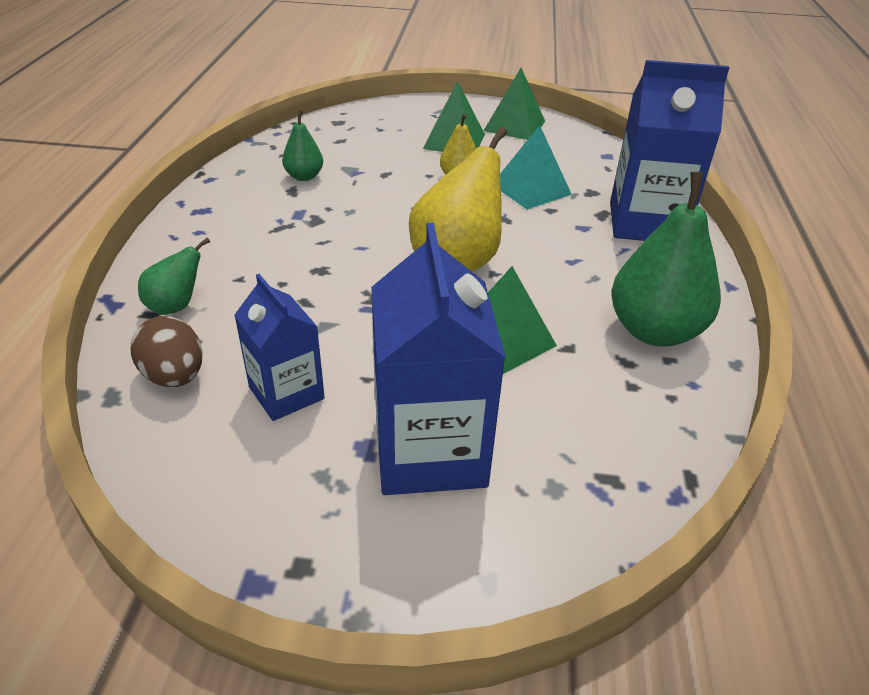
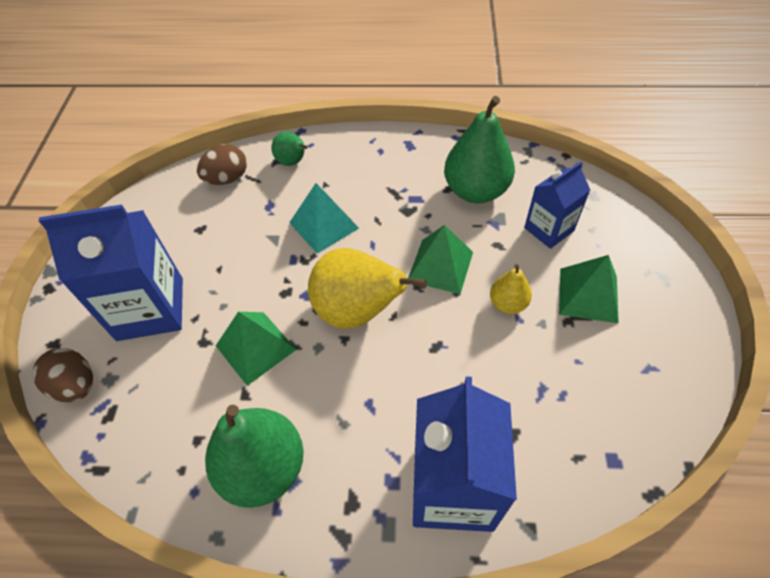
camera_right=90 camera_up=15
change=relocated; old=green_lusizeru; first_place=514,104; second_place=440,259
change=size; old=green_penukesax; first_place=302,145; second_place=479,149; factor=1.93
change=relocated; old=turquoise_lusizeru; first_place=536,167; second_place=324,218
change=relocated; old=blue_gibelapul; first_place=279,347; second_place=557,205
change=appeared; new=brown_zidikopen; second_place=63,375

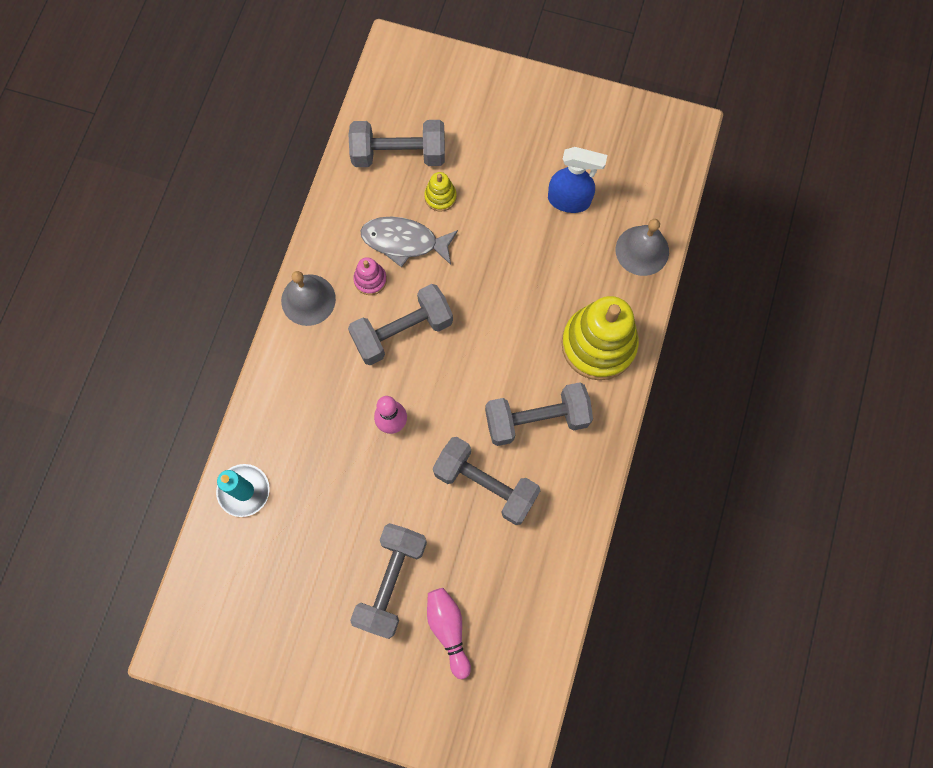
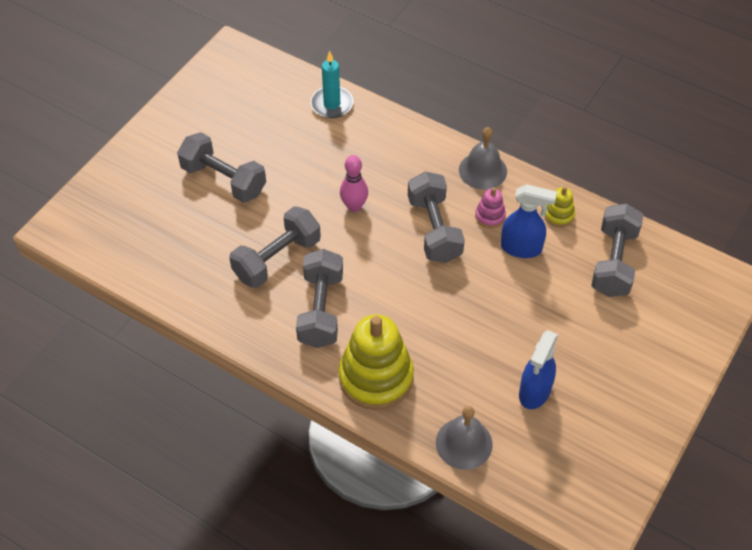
camera_right=105 camera_up=-20
change=relocated; old=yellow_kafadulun; first_place=440,192; second_place=560,207
change=exchanged; old=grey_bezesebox; new=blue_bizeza; first_place=409,242; second_place=529,221
change=missing; old=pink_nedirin; first_place=449,633

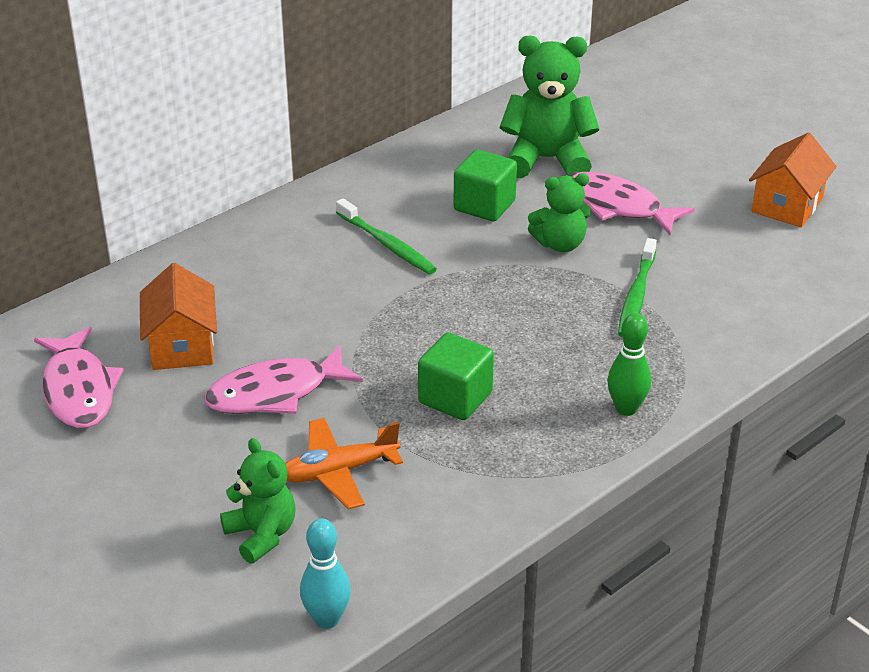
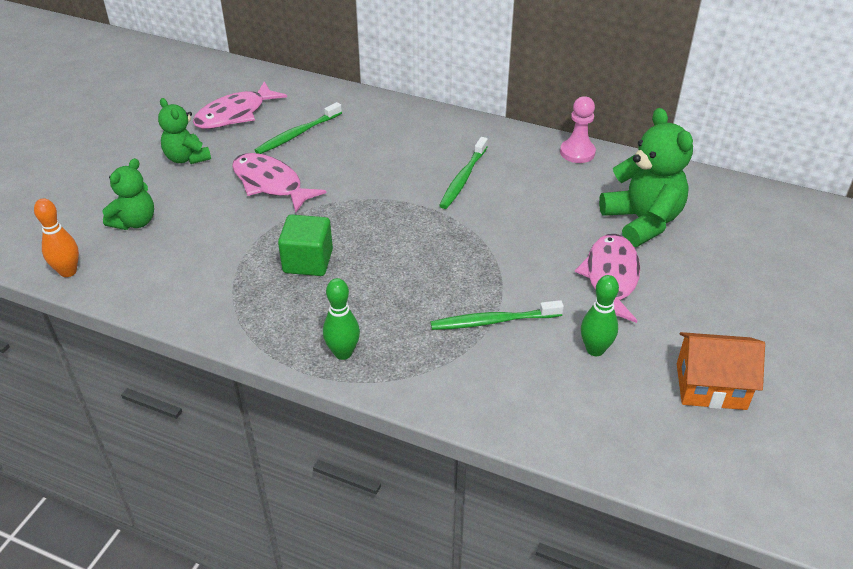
camera_right=65 camera_up=5
change=missing; old=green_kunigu; first_place=485,185
change=relocated; old=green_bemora; first_place=559,212; second_place=184,131
change=exchanged; old=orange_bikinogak; new=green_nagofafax; first_place=178,316; second_place=298,128
change=missing; old=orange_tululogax; first_place=344,463
change=colour; old=turquoise_nedirin; new=orange_nedirin; first_place=325,573; second_place=56,237
change=appeared; new=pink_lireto; second_place=578,129
change=appeared; new=green_nedirin; second_place=600,315

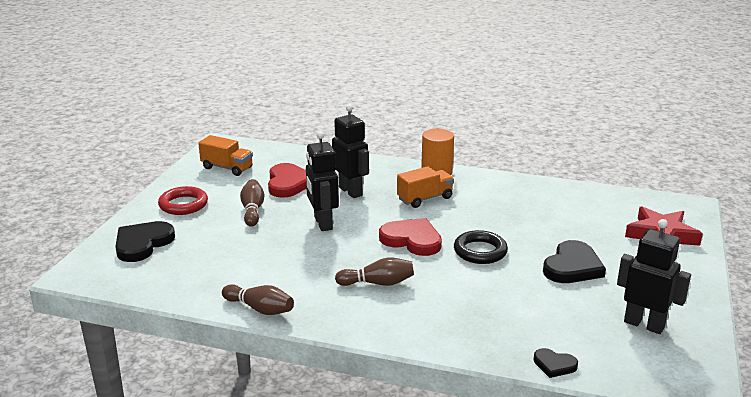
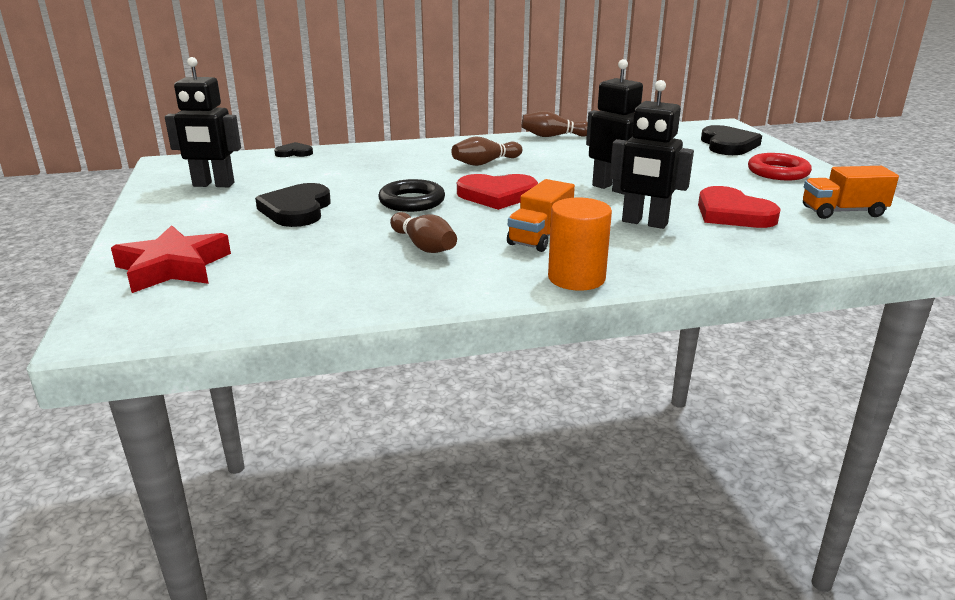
camera_right=150 camera_up=0
change=relocated; old=brown_nedirin; first_place=252,203; second_place=423,232

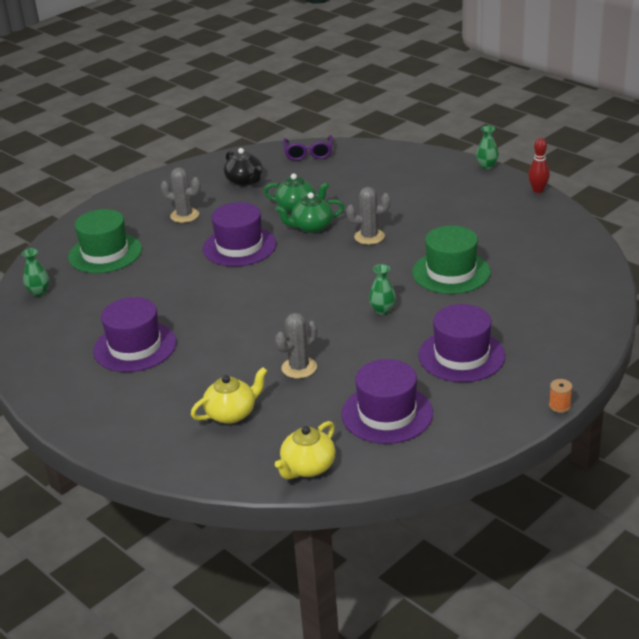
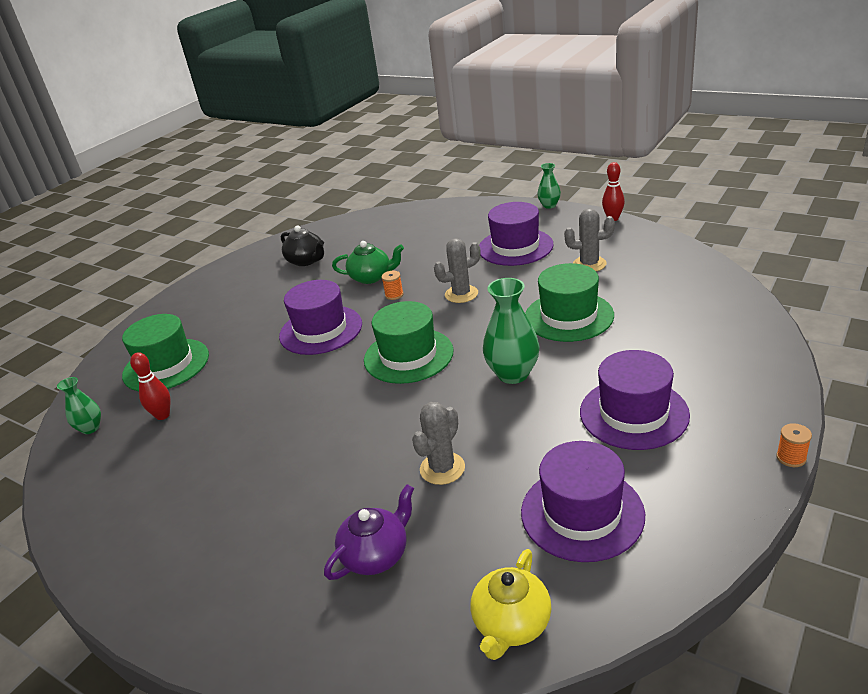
camera_right=-10 camera_up=0
change=missing; old=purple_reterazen; first_place=308,148
change=relocated; old=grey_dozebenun; first_place=180,195; second_place=589,239
change=exchanged; old=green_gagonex; new=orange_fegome; first_place=309,212; second_place=393,285
change=size; old=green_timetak; first_place=382,289; second_place=511,331; factor=1.73
change=relocated; old=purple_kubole; first_place=134,334; second_place=516,234
change=colour; old=yellow_gagonex; new=purple_gagonex; first_place=229,395; second_place=369,532
change=appeared; new=green_kubole; second_place=409,342
change=appeared; new=red_nedirin; second_place=150,386

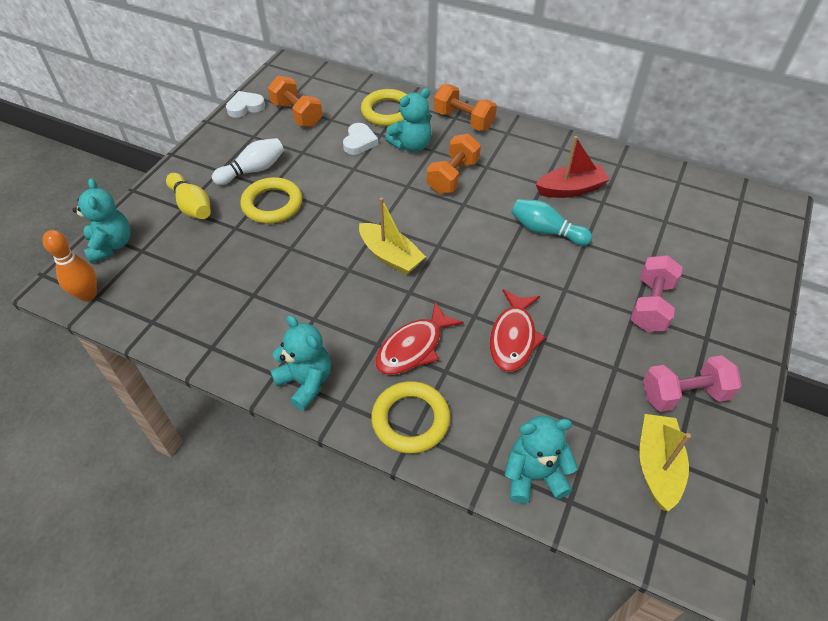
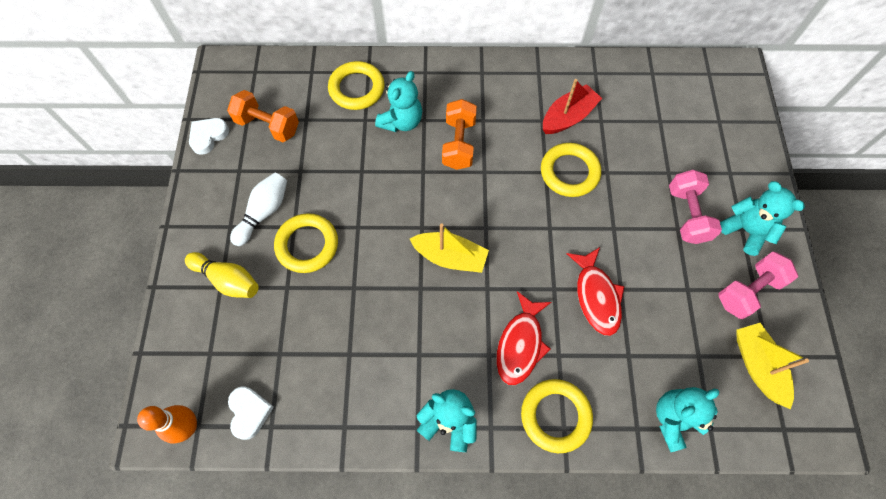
camera_right=-25 camera_up=15
change=missing; old=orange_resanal; first_place=465,107
change=relocated; old=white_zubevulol; first_place=360,139; second_place=251,413
change=relocated; old=turquoise_bemora; first_place=102,220; second_place=762,218
change=exchanged; old=turquoise_nedirin; new=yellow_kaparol; first_place=551,222; second_place=571,170

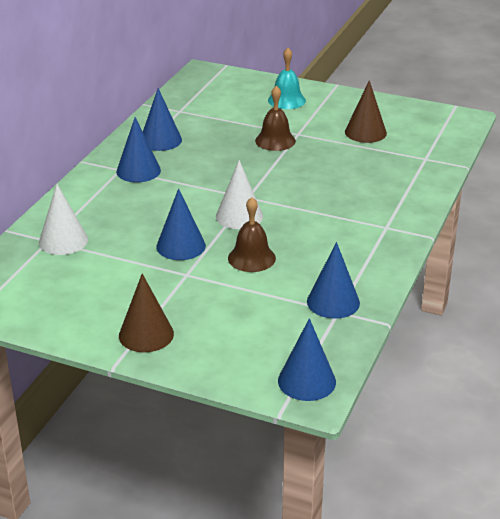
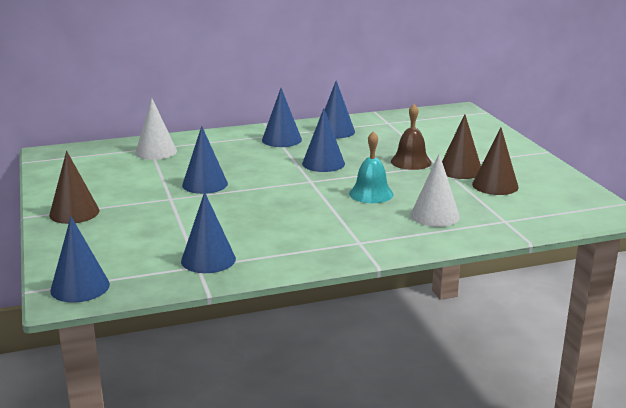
camera_right=50 camera_up=-10
change=relocated; old=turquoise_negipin; first_place=287,78; second_place=371,167
change=relocated; old=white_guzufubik; first_place=239,194; second_place=435,190
change=missing; old=brown_negipin; first_place=252,234
change=appeared; new=blue_guzufubik; second_place=323,140
change=appeared; new=brown_guzufubik; second_place=461,146

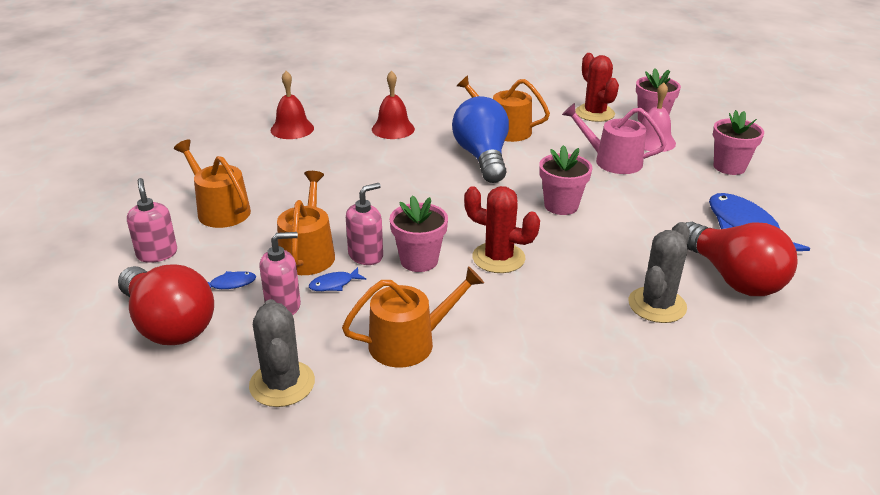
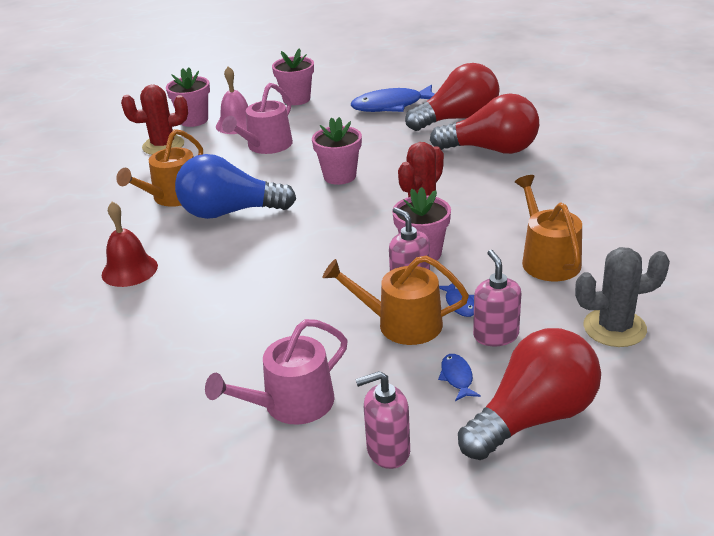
camera_right=-80 camera_up=0
change=missing; old=red_negipin; first_place=292,105
change=colour; old=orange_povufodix; new=pink_povufodix; first_place=212,184; second_place=276,372
change=exchanged; old=grey_dozebenun; new=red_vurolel; first_place=659,272; second_place=484,123

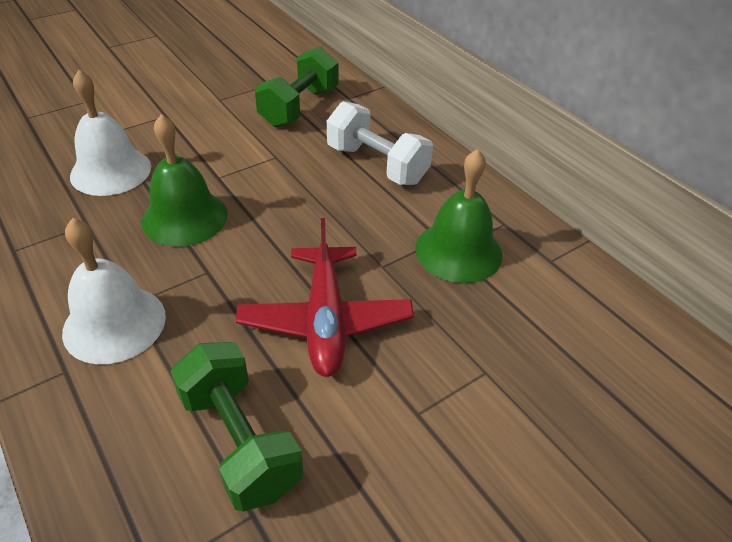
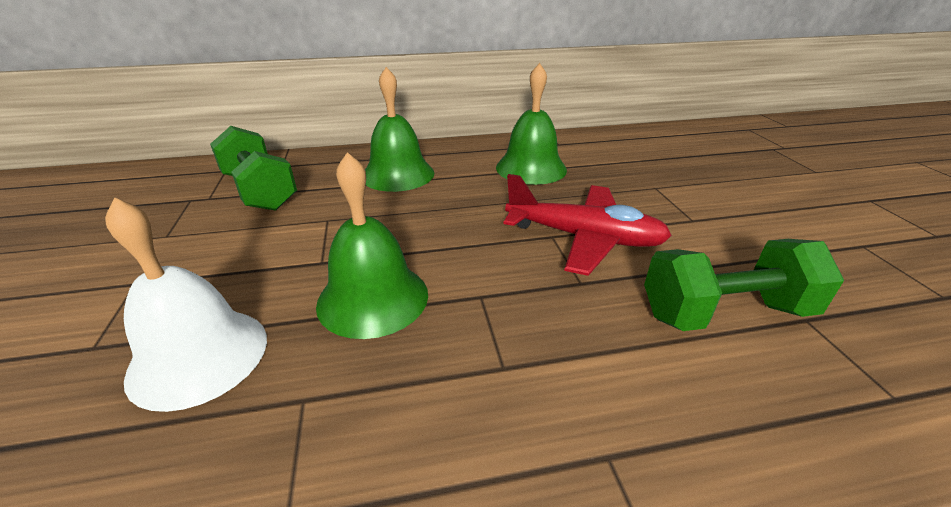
camera_right=-65 camera_up=-10
change=exchanged; old=white_resanal; new=green_negipin; first_place=380,143; second_place=399,129
change=missing; old=white_negipin; first_place=114,291

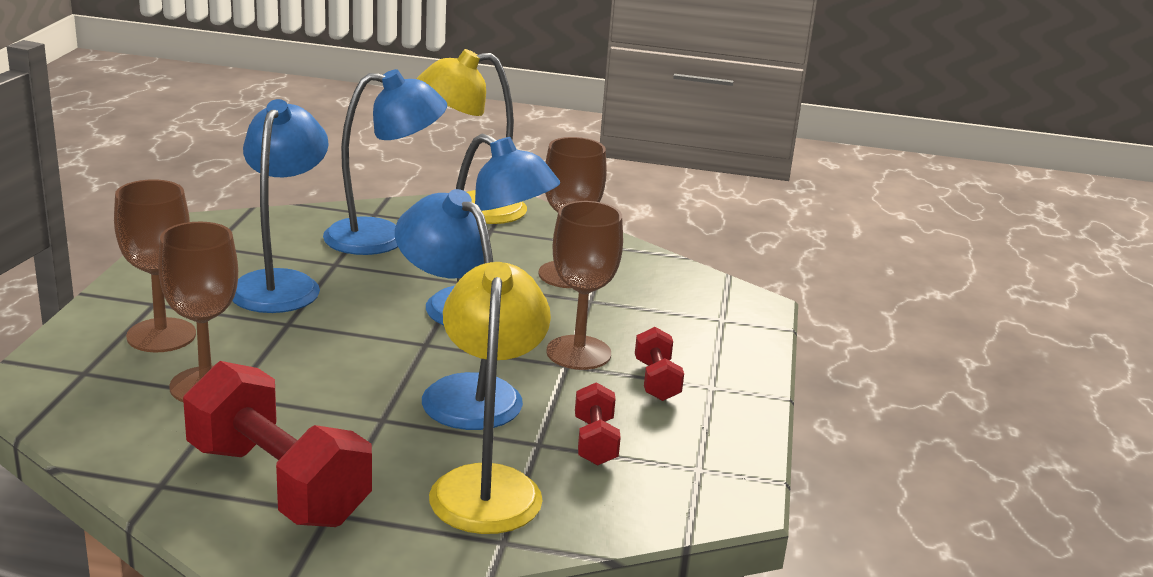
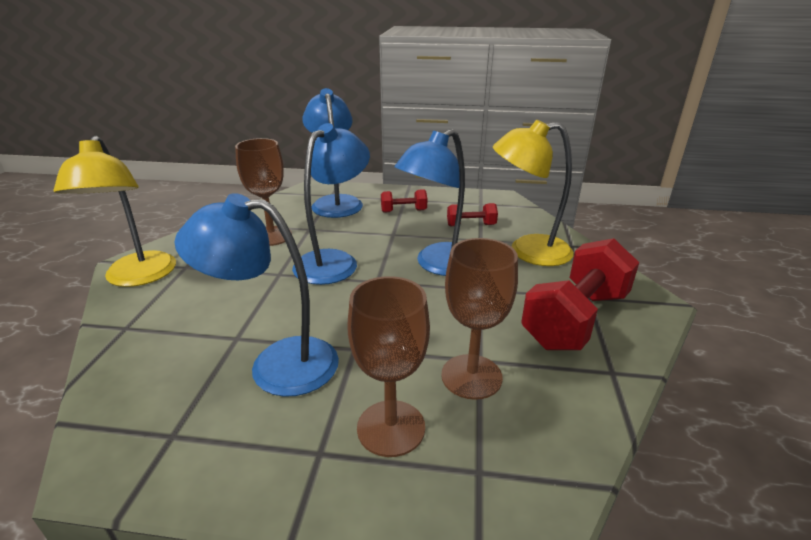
camera_right=-90 camera_up=5
change=relocated; old=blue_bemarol; first_place=385,162; second_place=332,153
change=missing; old=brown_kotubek; first_place=584,285

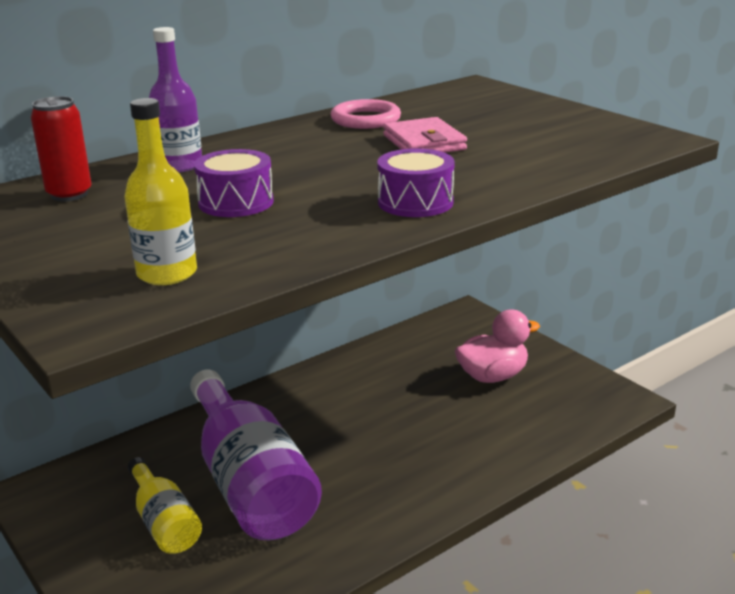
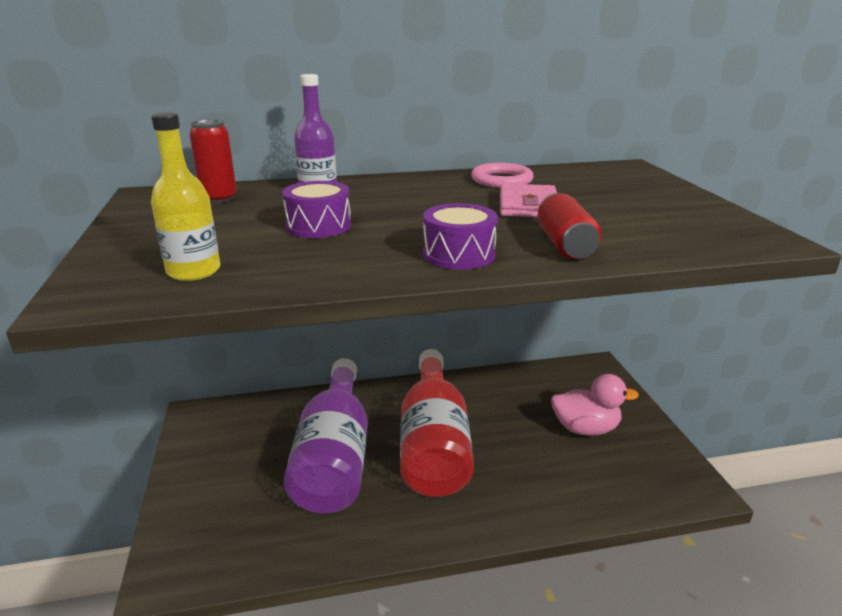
camera_right=25 camera_up=0
change=missing; old=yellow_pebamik; first_place=165,505
change=appeared; new=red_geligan; second_place=570,226
change=appeared; new=red_pebamik; second_place=437,423

